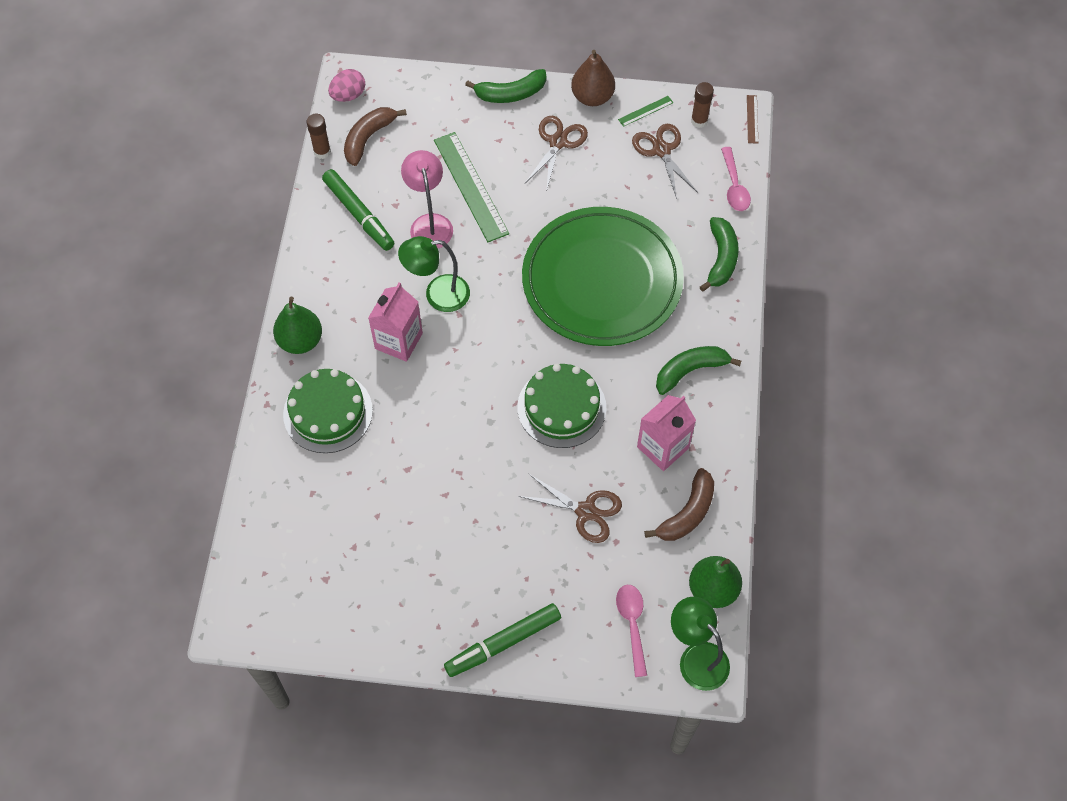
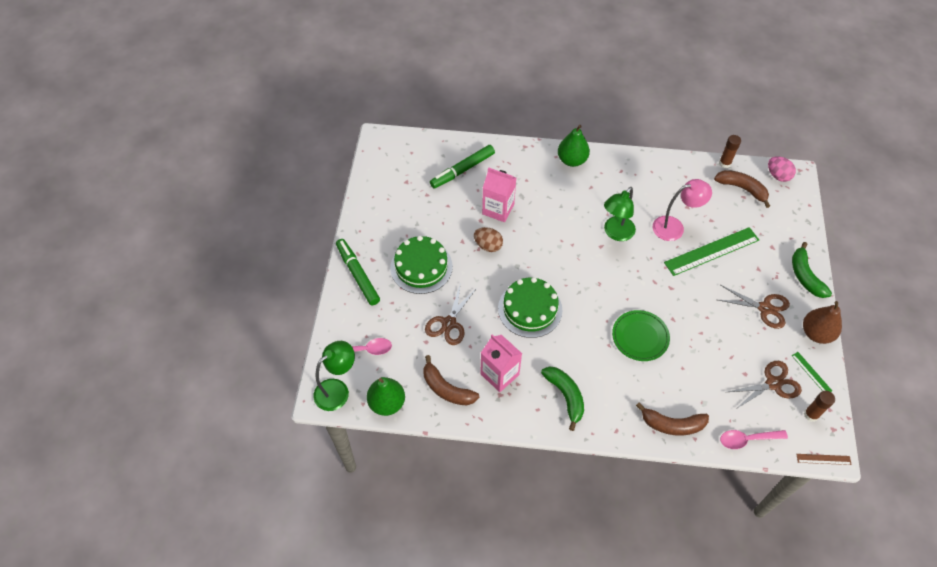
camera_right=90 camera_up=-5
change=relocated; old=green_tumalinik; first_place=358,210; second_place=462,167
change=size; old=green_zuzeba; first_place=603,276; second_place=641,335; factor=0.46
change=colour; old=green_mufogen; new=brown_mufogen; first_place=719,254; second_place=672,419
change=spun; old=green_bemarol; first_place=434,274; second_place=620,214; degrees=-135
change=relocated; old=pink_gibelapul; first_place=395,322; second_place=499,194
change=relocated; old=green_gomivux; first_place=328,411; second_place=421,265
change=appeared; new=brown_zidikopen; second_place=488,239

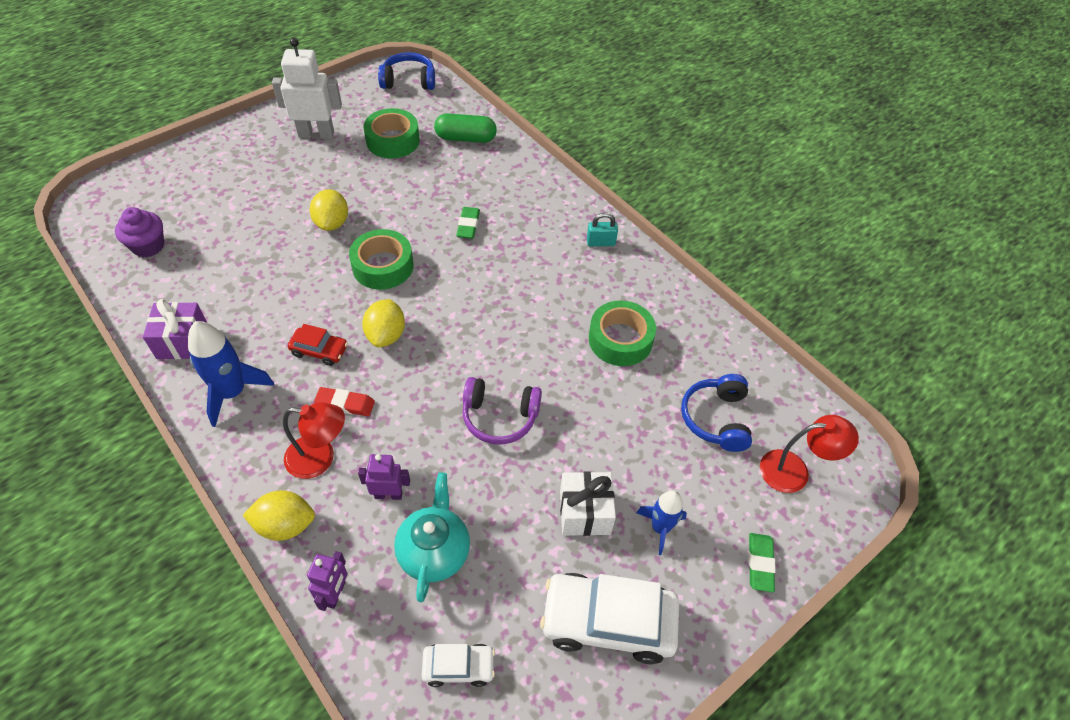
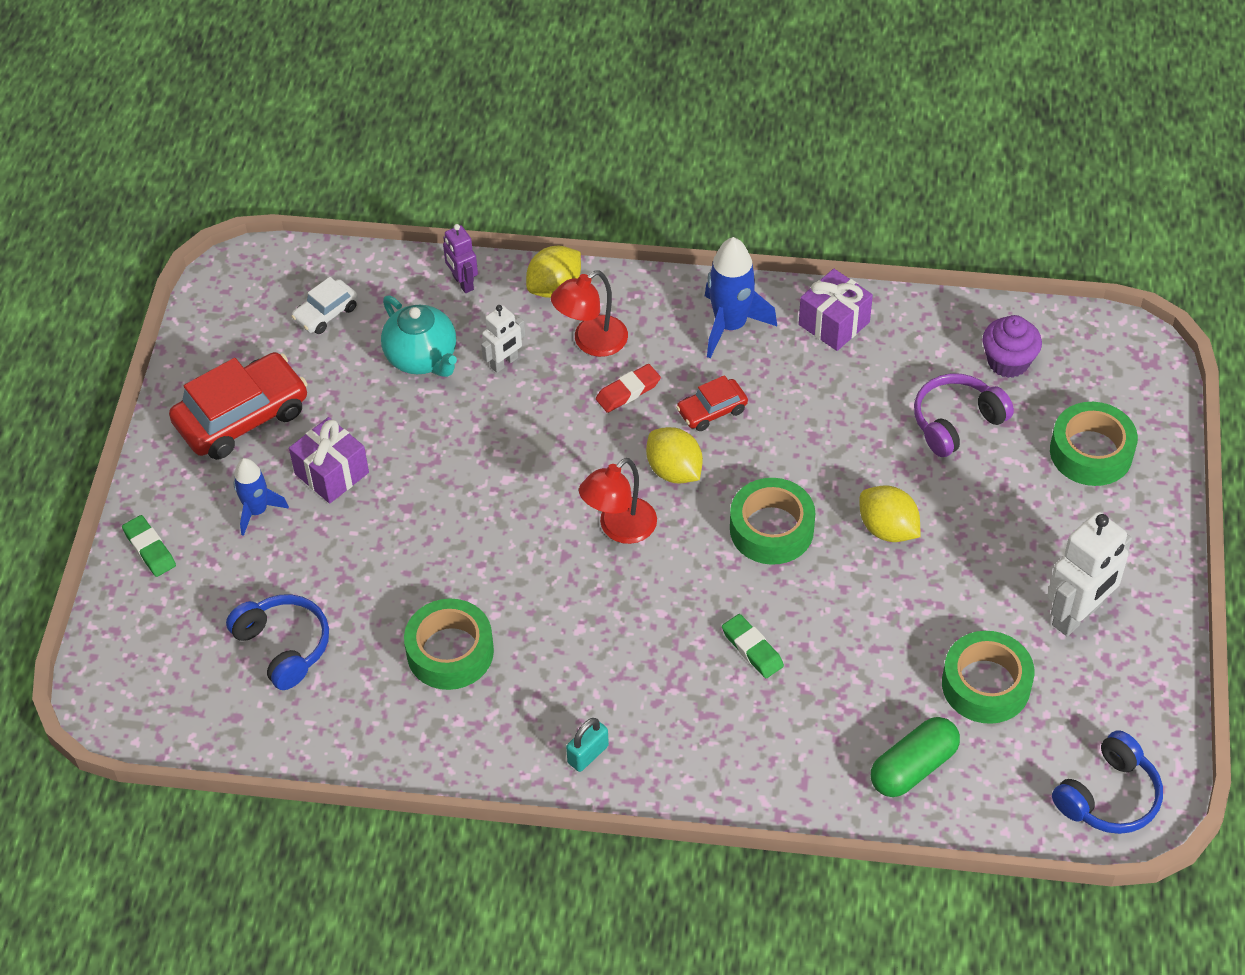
camera_right=140 camera_up=0
change=relocated; old=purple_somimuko; first_place=502,411; second_place=964,415
change=relocated; old=red_bemarol; first_place=809,454; second_place=618,501
change=colour; old=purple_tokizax; new=white_tokizax; first_place=384,477; second_place=503,339
change=colour; old=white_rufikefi; new=purple_rufikefi; first_place=588,503; second_place=329,460
change=colour; old=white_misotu; new=red_misotu; first_place=609,618; second_place=238,406
change=appeared; new=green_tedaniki; second_place=1094,444

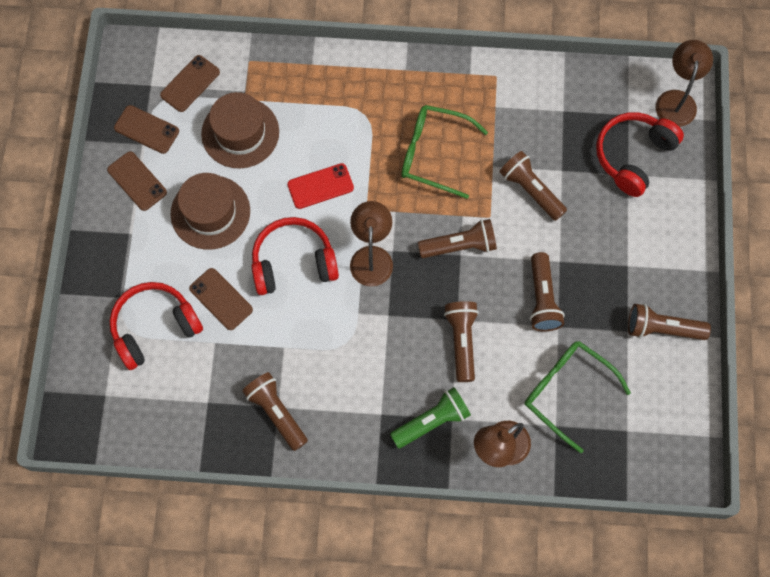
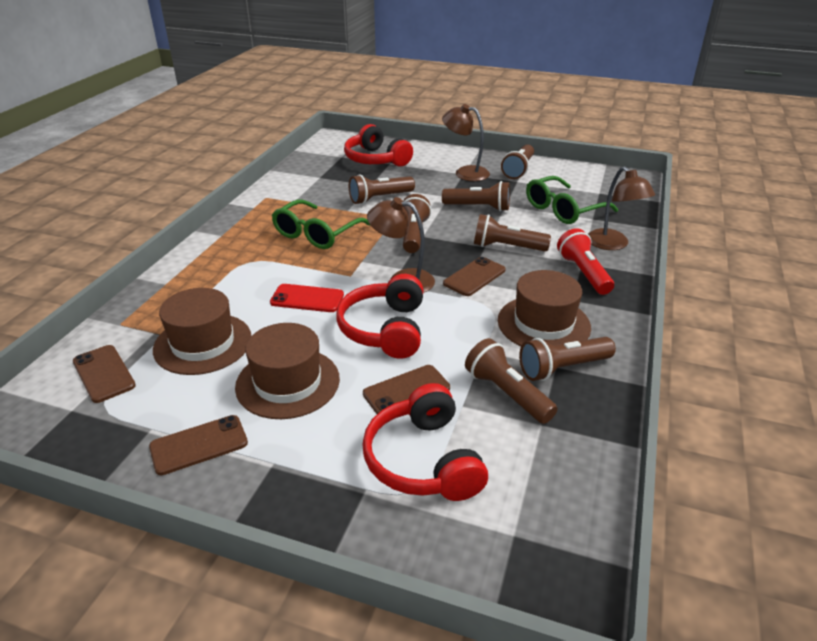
camera_right=-75 camera_up=-35
change=relocated; old=brown_bemarol; first_place=684,83; second_place=466,142
change=relocated; old=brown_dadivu; first_place=146,129; second_place=474,276
change=spun; old=red_dadivu; first_place=320,186; second_place=307,298; degrees=-75
change=colour; old=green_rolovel; new=red_rolovel; first_place=430,417; second_place=585,261
change=appeared; new=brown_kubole; second_place=544,308
change=appeared; new=brown_rolovel; second_place=511,381

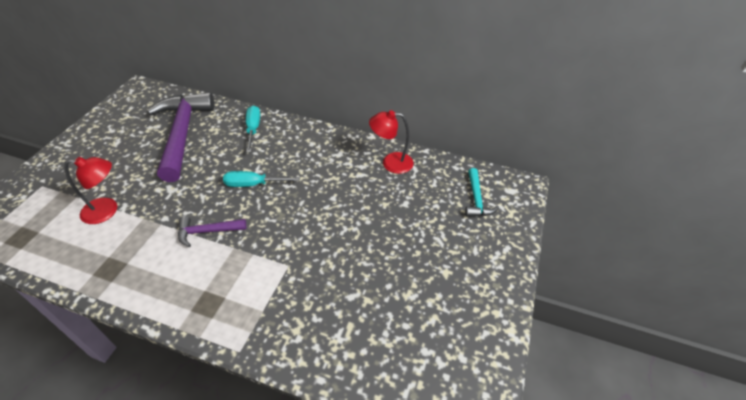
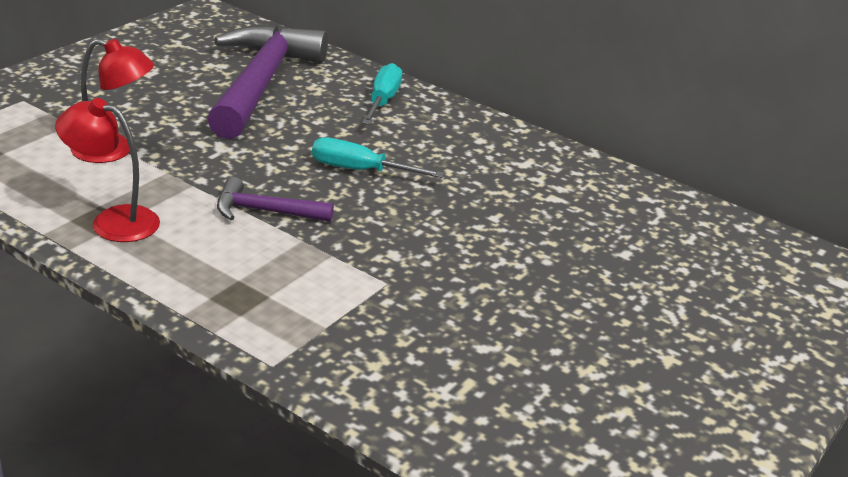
camera_right=15 camera_up=-15
change=relocated; old=red_bemarol; first_place=391,142; second_place=107,170
change=missing; old=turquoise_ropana; first_place=482,192

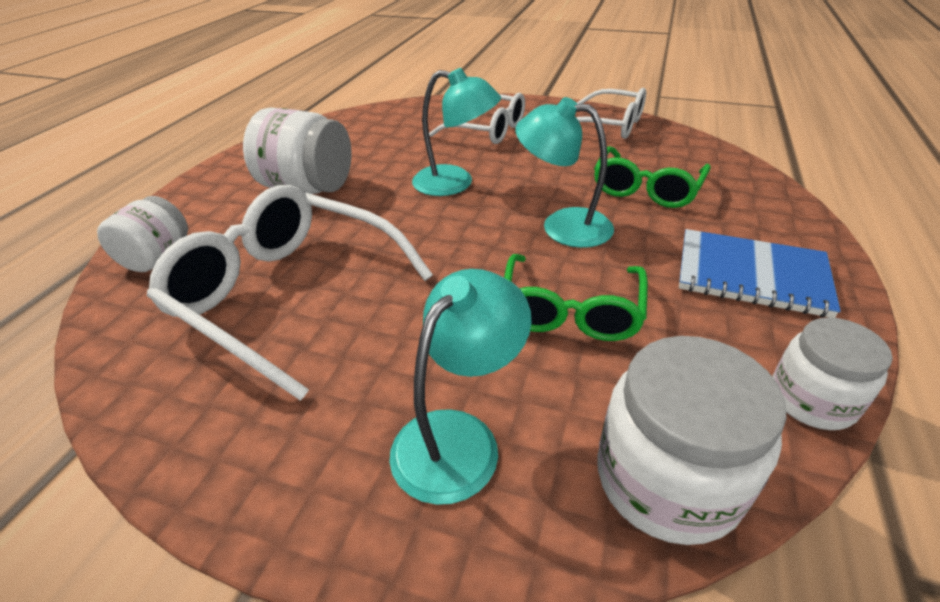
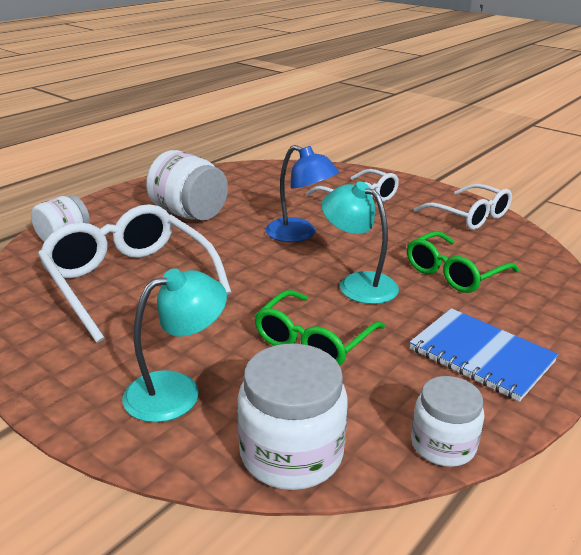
camera_right=20 camera_up=-10
change=colour; old=turquoise_bemarol; new=blue_bemarol; first_place=456,132; second_place=302,193

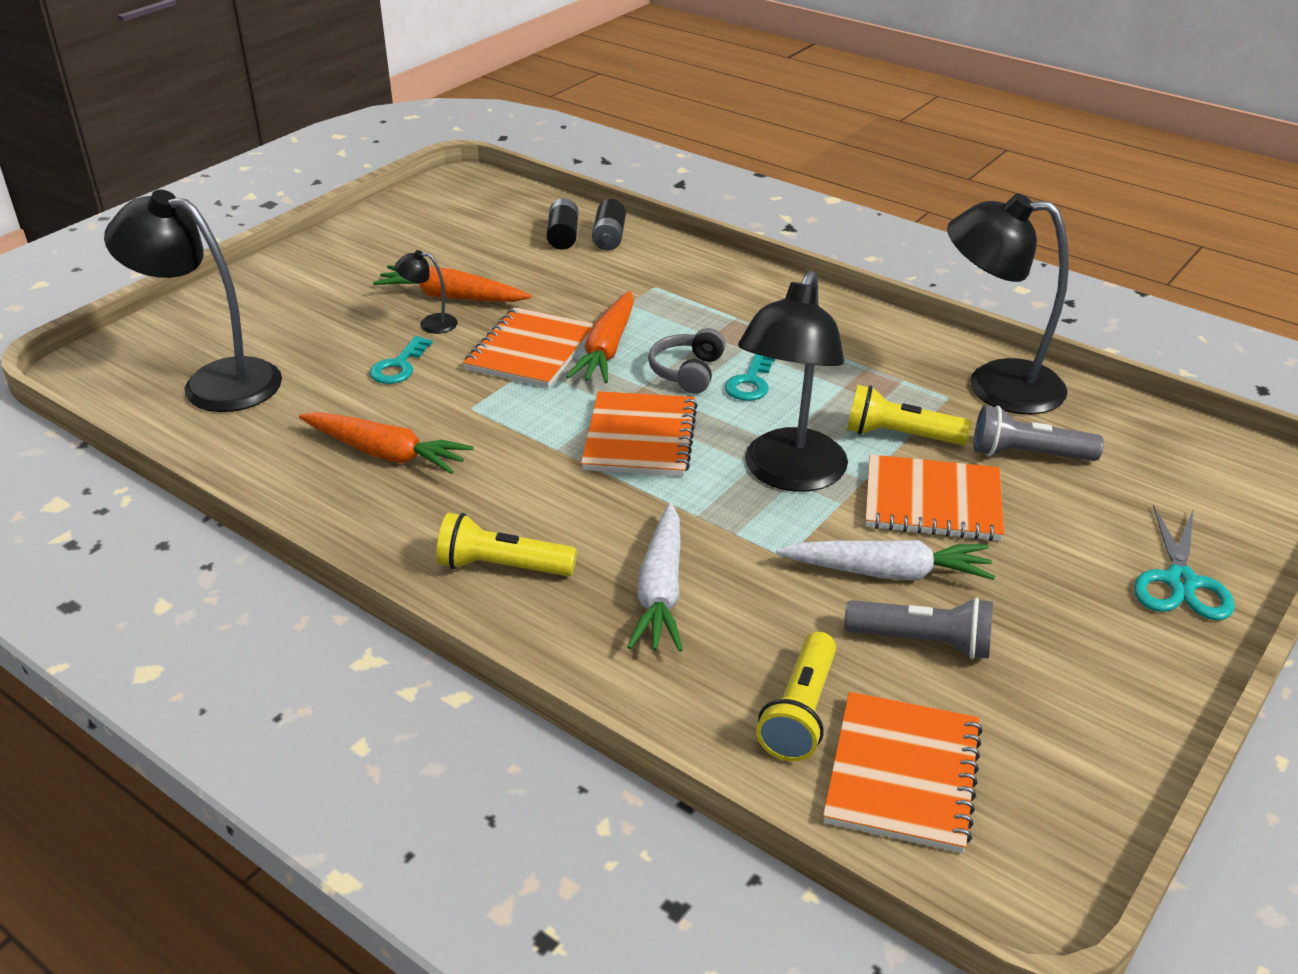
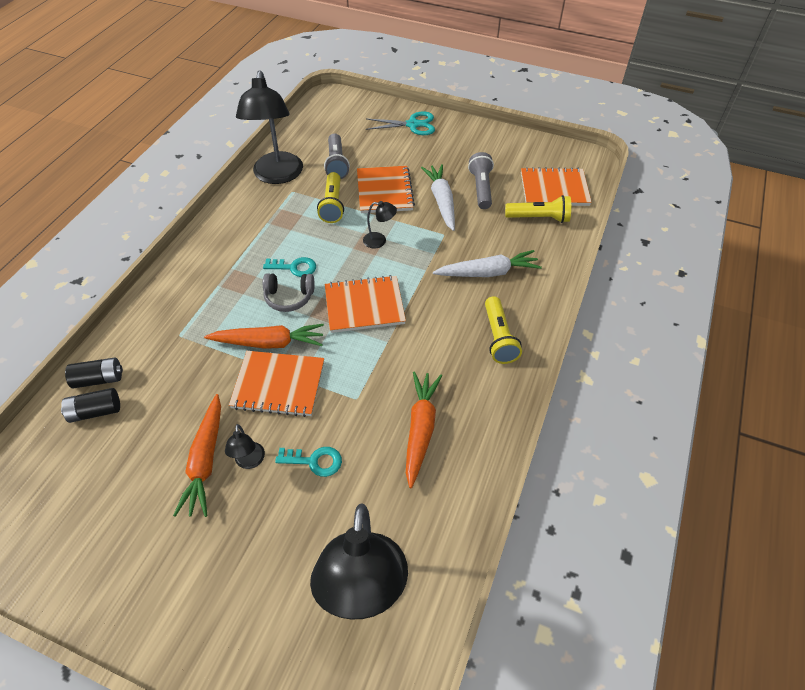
camera_right=-105 camera_up=15
change=size; old=black_bemarol; first_place=793,381; second_place=380,224; factor=0.42

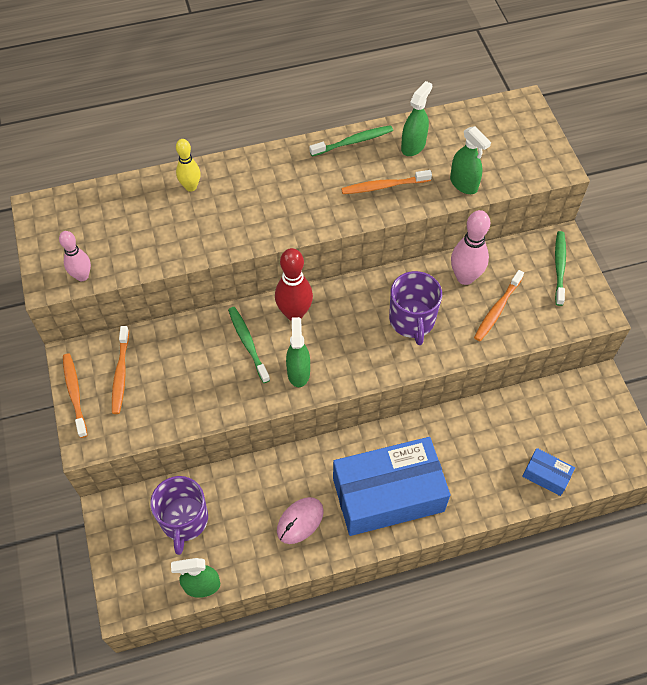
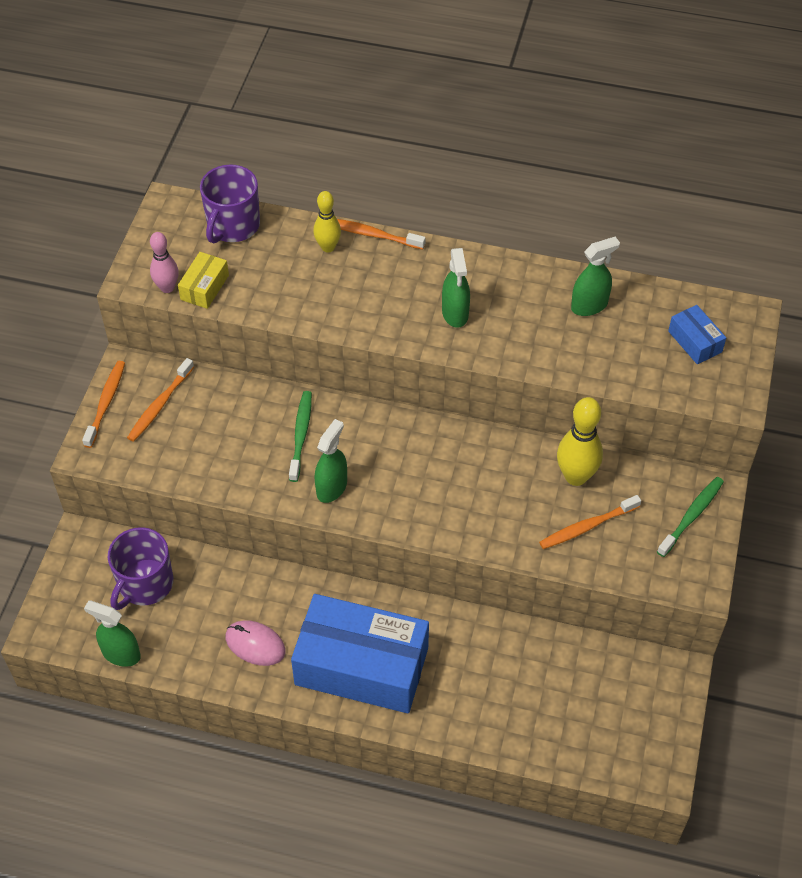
camera_right=30 camera_up=-5
change=missing; old=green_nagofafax; first_place=351,140
change=relocated; old=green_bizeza; first_place=470,160; second_place=456,288
change=relocated; old=orange_nagofafax; first_place=386,182; second_place=381,234
change=colour; old=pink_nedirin; new=yellow_nedirin; first_place=470,247; second_place=580,441
change=missing; old=red_nedirin; first_place=294,284
change=relocated; old=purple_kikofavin; first_place=415,308; second_place=230,204
change=relocated; old=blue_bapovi; first_place=548,472; second_place=697,334
change=spun; old=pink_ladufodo; first_place=300,520; second_place=255,643; degrees=45
change=appeared; new=yellow_bapovi; second_place=203,280

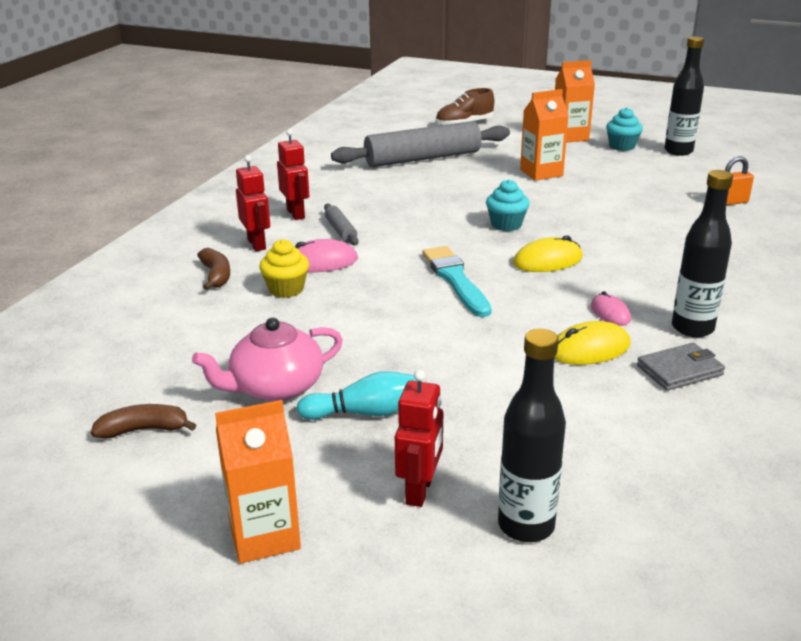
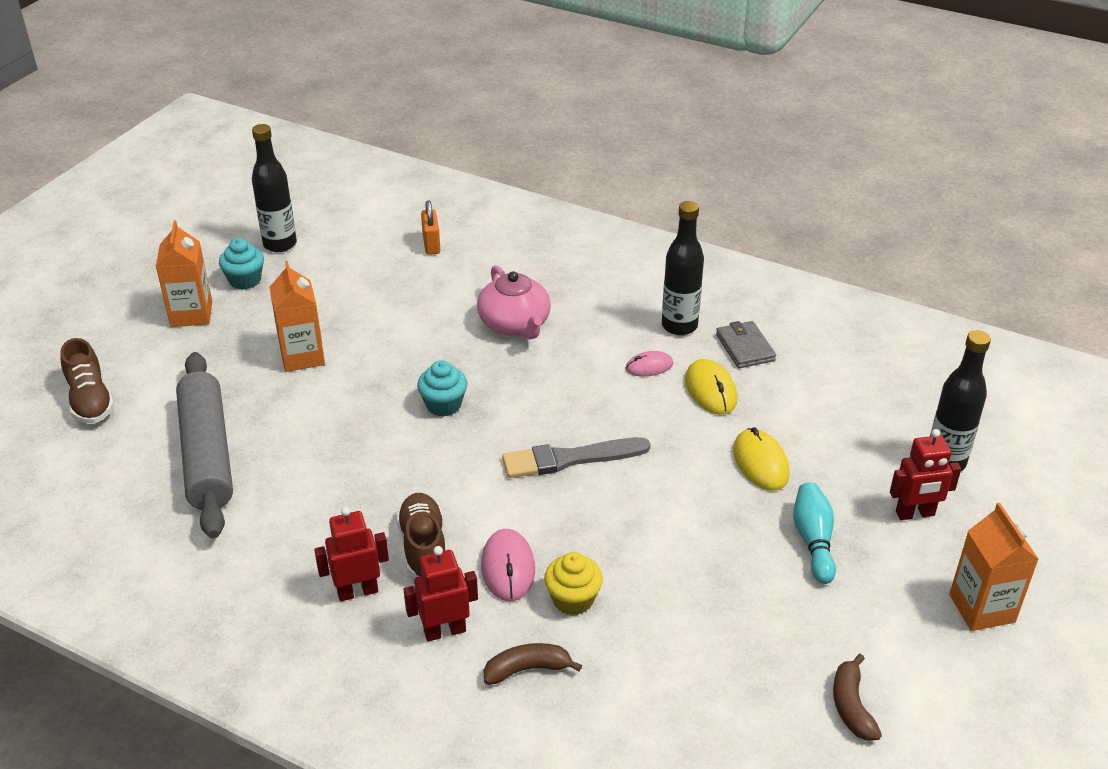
camera_right=-85 camera_up=10
change=exchanged; old=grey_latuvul; new=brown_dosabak; first_place=341,224; second_place=421,535
change=relocated; old=yellow_ladufodo; first_place=548,253; second_place=761,458
change=colour; old=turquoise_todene; new=grey_todene; first_place=457,281; second_place=576,457
change=relocated; old=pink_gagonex; first_place=267,359; second_place=514,302
change=spun; old=red_tokizax; first_place=419,438; second_place=925,474; degrees=150

